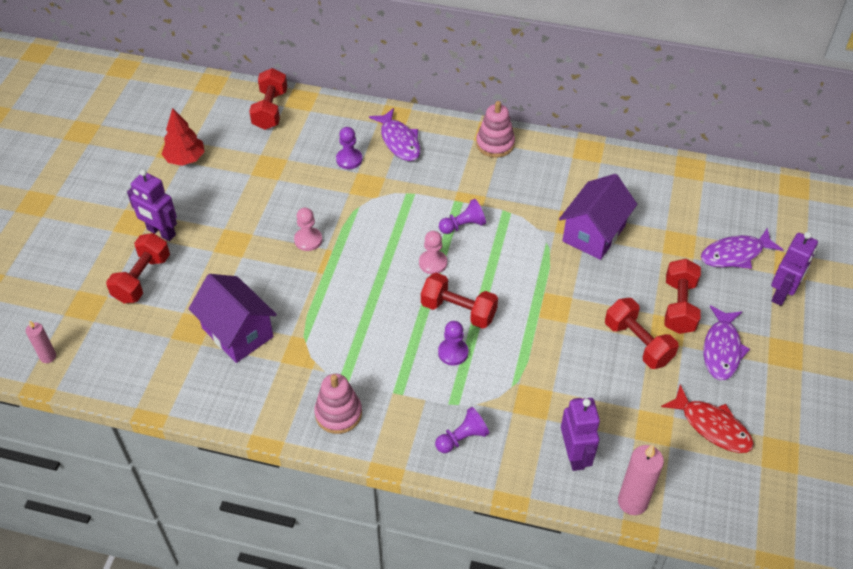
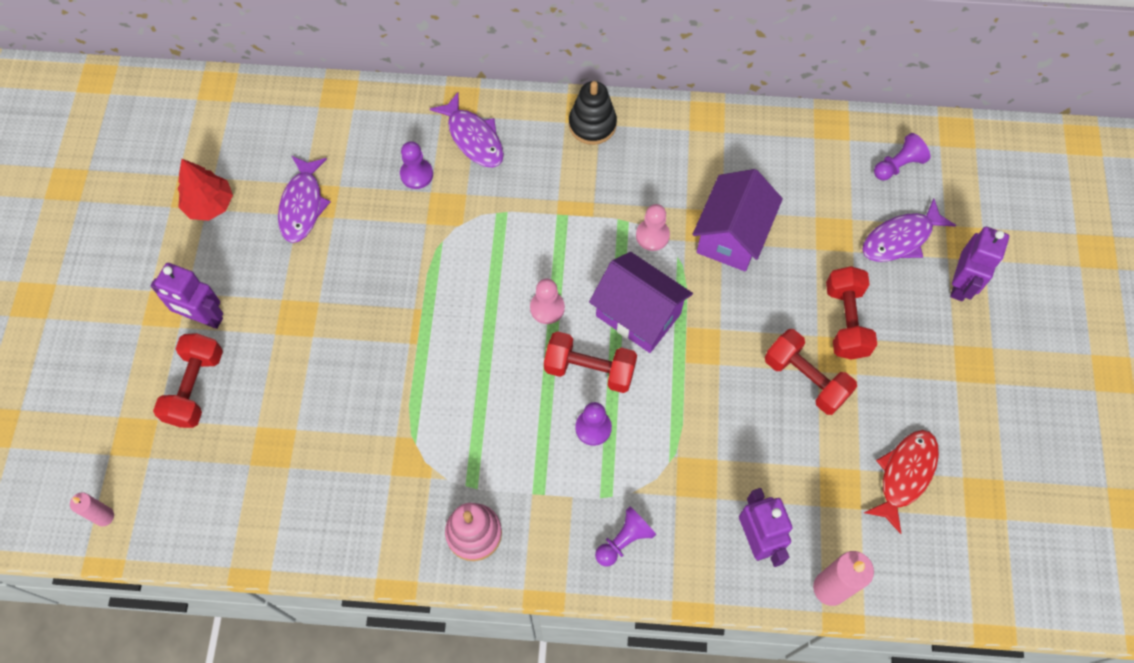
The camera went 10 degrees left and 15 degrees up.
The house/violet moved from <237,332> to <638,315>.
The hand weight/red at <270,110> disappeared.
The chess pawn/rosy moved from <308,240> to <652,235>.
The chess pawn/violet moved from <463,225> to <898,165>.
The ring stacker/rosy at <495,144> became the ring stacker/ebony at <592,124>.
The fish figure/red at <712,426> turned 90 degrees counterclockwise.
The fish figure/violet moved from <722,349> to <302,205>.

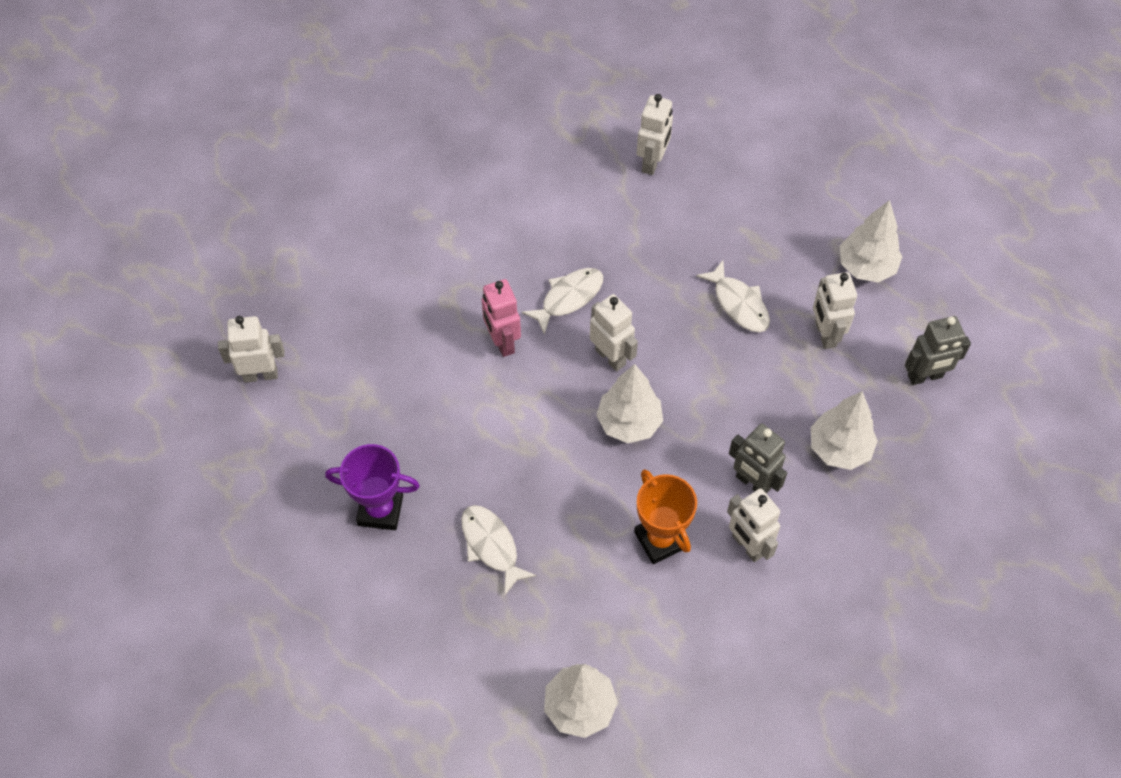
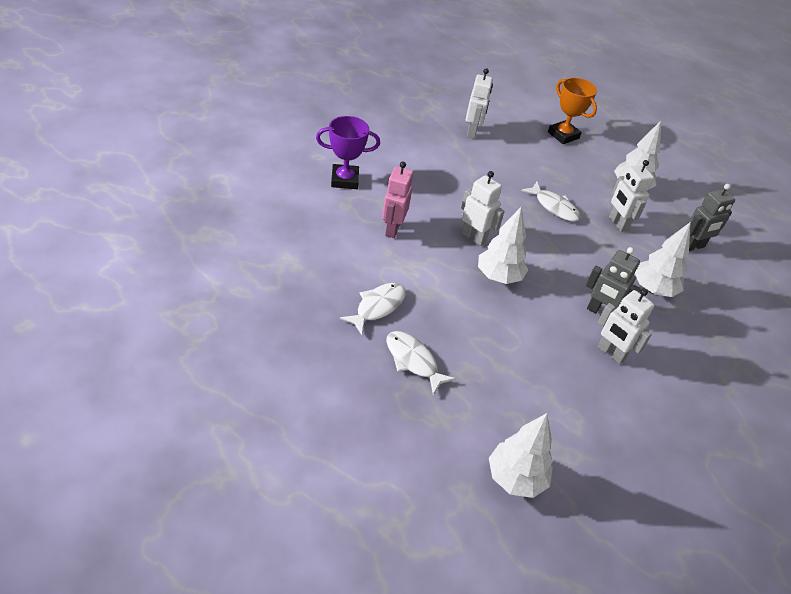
The camera went 15 degrees left and 15 degrees down.
The robot/snow-white at <260,374> disappeared.
The prize cup/violet moved from <380,510> to <344,180>.
The robot/rosy at <502,342> turned 45 degrees clockwise.
The fish figure/snow-white moved from <568,298> to <378,307>.
The prize cup/orange-coloured moved from <660,540> to <563,135>.

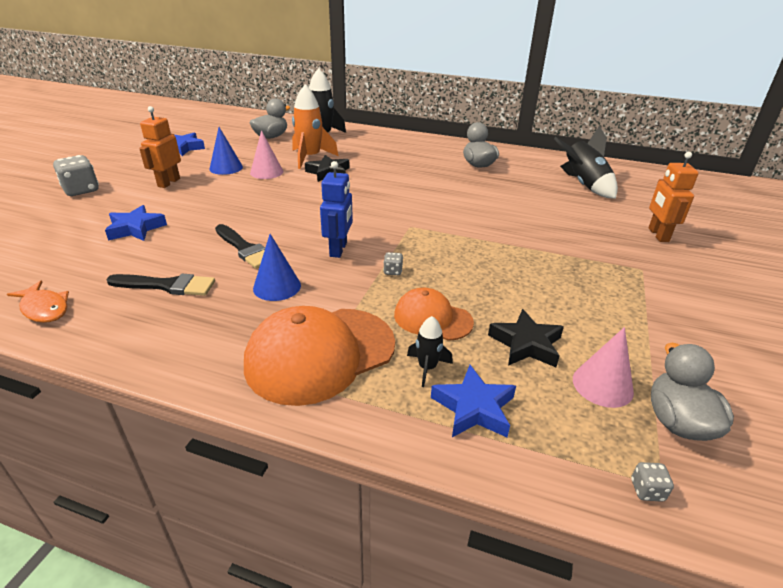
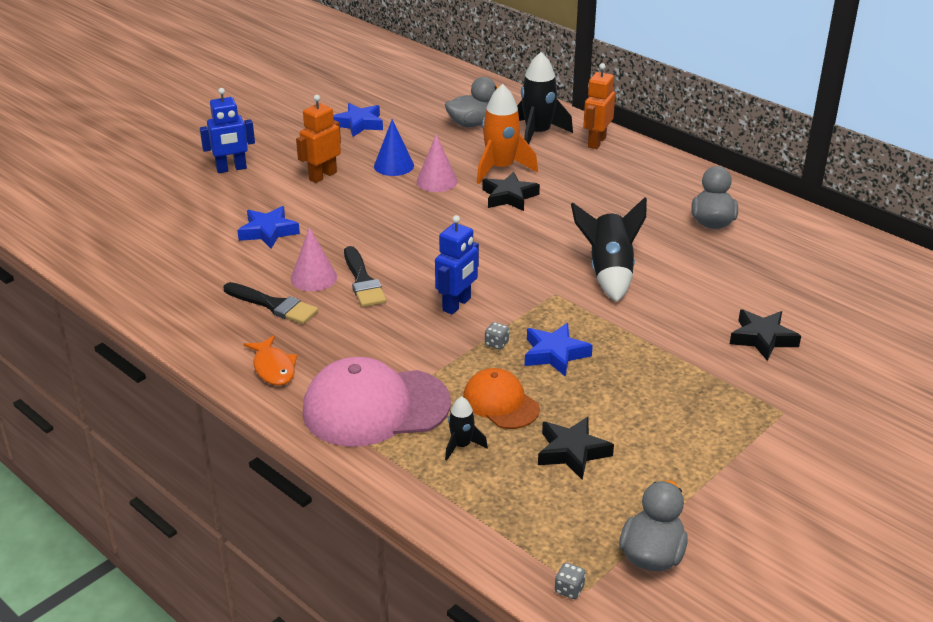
The camera went 25 degrees right and 0 degrees up.
The fish figure/orange-coloured moved from <44,308> to <273,368>.
The game die/grey at <81,190> was replaced by the robot/blue at <231,169>.
The baseball cap/orange-coloured at <320,354> became the baseball cap/rosy at <375,407>.
The solid cone/blue at <277,286> disappeared.
The star/blue moved from <474,408> to <555,354>.
The spaceship/ebony moved from <583,185> to <609,272>.
The solid cone/rosy moved from <602,385> to <313,278>.
The robot/orange-coloured moved from <657,235> to <596,142>.
The star/ebony at <762,338> appeared.

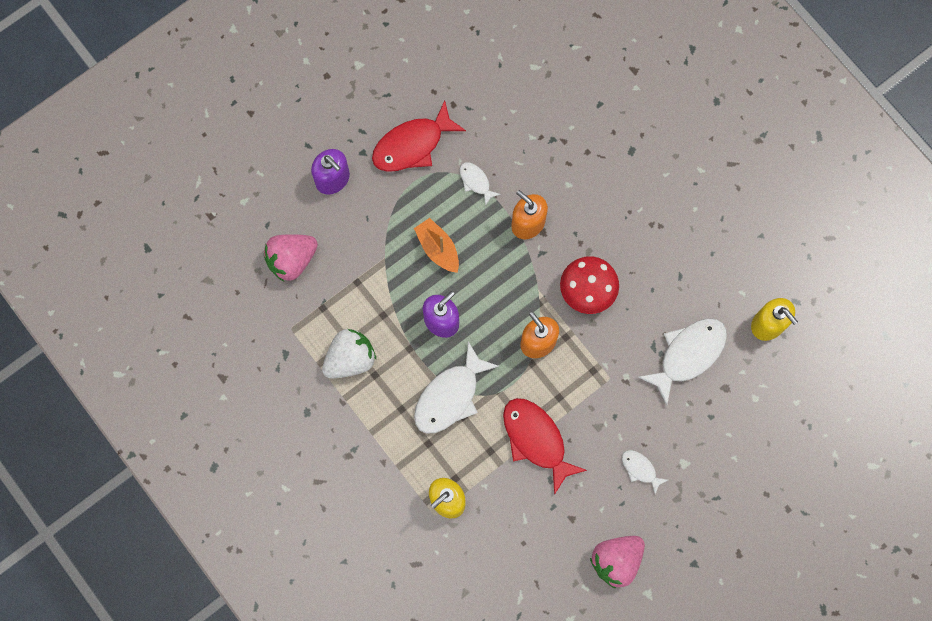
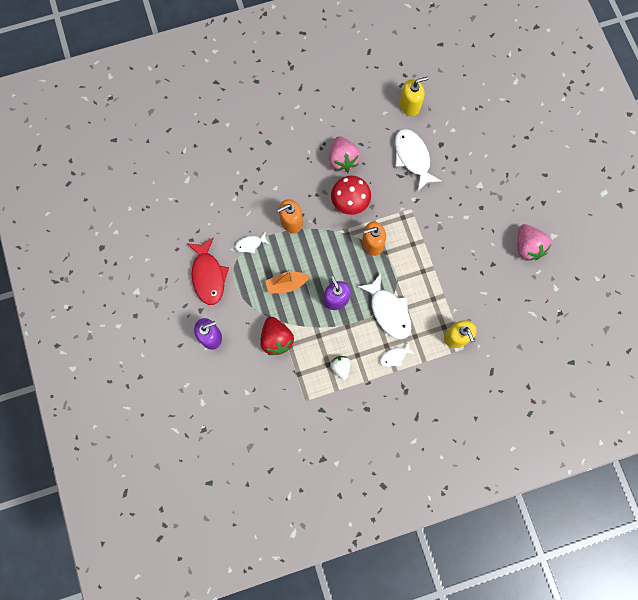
The camera went 70 degrees left and 0 degrees up.
The strawberry/rosy moved from <292,260> to <342,160>.
The strawberry/snow-white at <350,359> changed to 0.60 times the size.
The fish figure/red at <536,440> disappeared.
The fish figure/snow-white moved from <640,469> to <394,356>.
The strawberry/red at <276,339> appeared.

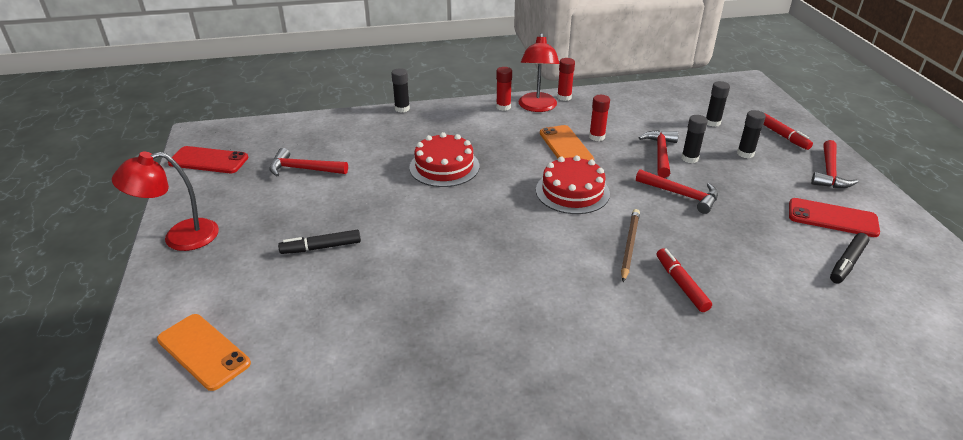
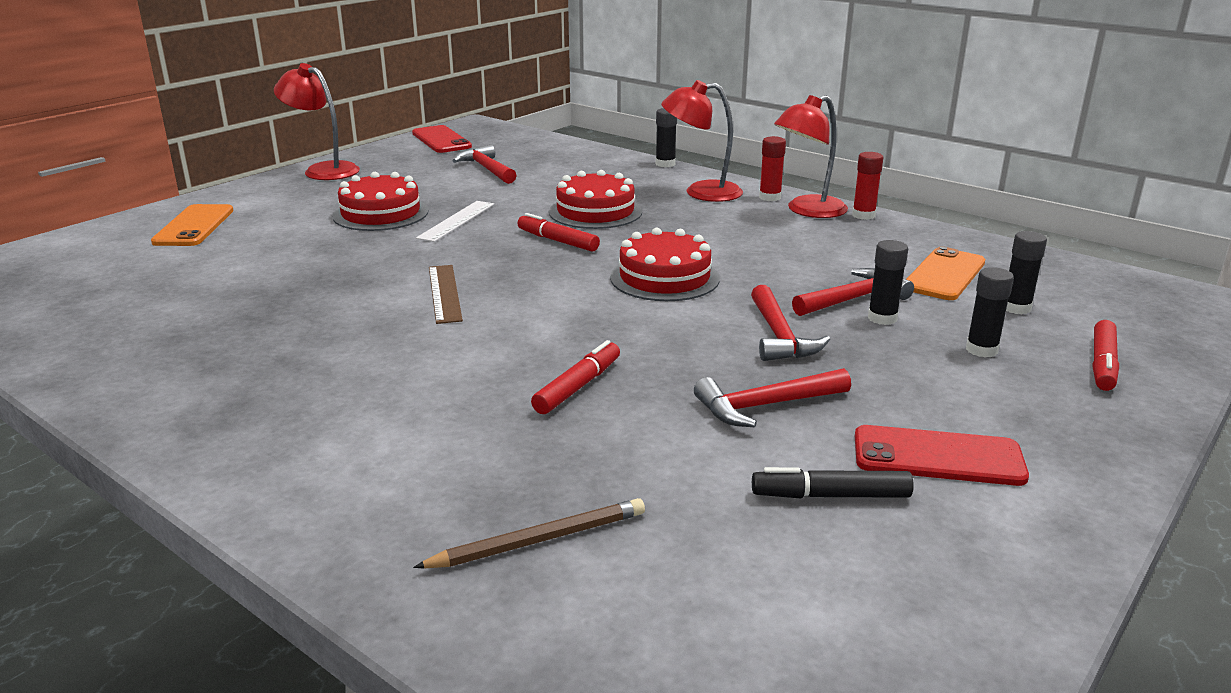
The camera went 50 degrees right and 10 degrees down.
The marker pen/ebony at <321,247> was replaced by the layer cake/red at <380,213>.
The mobile phone/orange-coloured moved from <565,146> to <944,275>.
The glue stick/red at <597,137> disappeared.
The wooden pencil/russet moved from <629,246> to <538,540>.
The mobile phone/red at <832,218> turned 60 degrees counterclockwise.
The carpenter's hammer/red moved from <829,172> to <766,406>.
The straightedge/snow-white at <456,221> appeared.
The straightedge/russet at <445,293> appeared.
The marker pen/red at <557,241> appeared.
The reading lamp/red at <701,192> appeared.

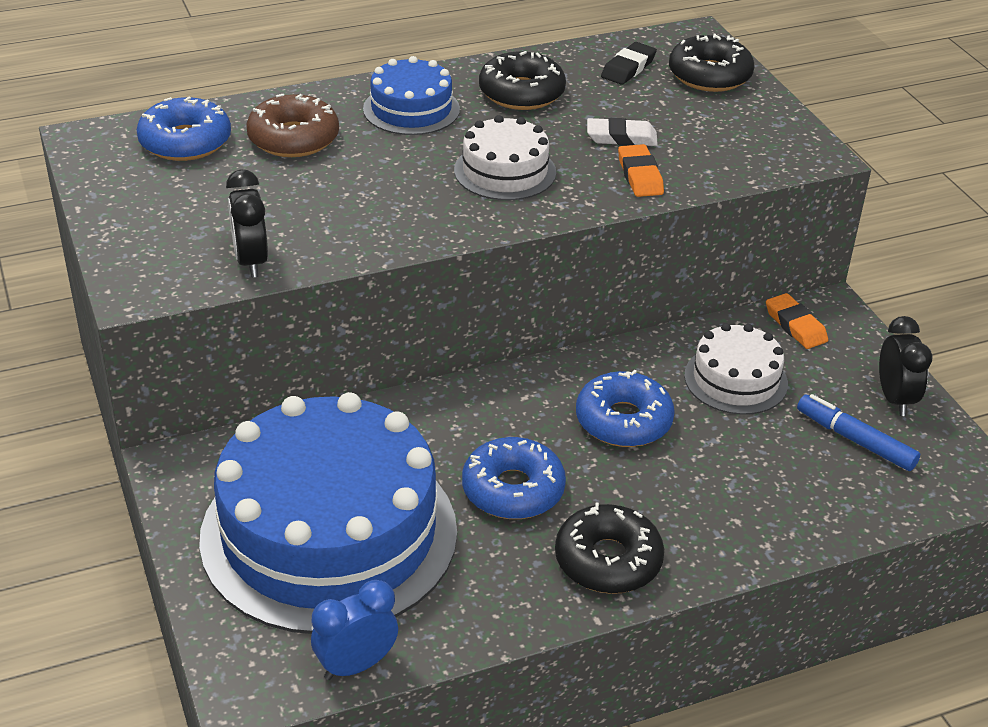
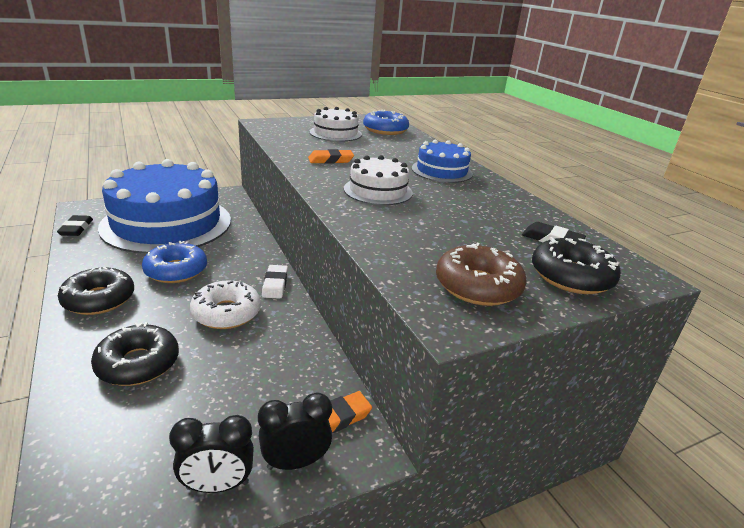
The camera went 85 degrees right and 10 degrees down.
The alarm clock/ebony moved from <251,262> to <295,462>.
The doughnut/russet moved from <293,138> to <478,286>.
The alarm clock/blue at <356,665> was replaced by the eraser/ebony at <76,228>.
The doughnut/ebony moved from <521,93> to <138,364>.
The doughnut/blue at <623,421> became the doughnut/snow-white at <226,313>.
The eraser/snow-white moved from <621,137> to <275,284>.
The eraser/orange-coloured moved from <640,175> to <330,160>.
The layer cake/snow-white moved from <735,379> to <335,133>.
The marker pen/blue at <855,440> disappeared.

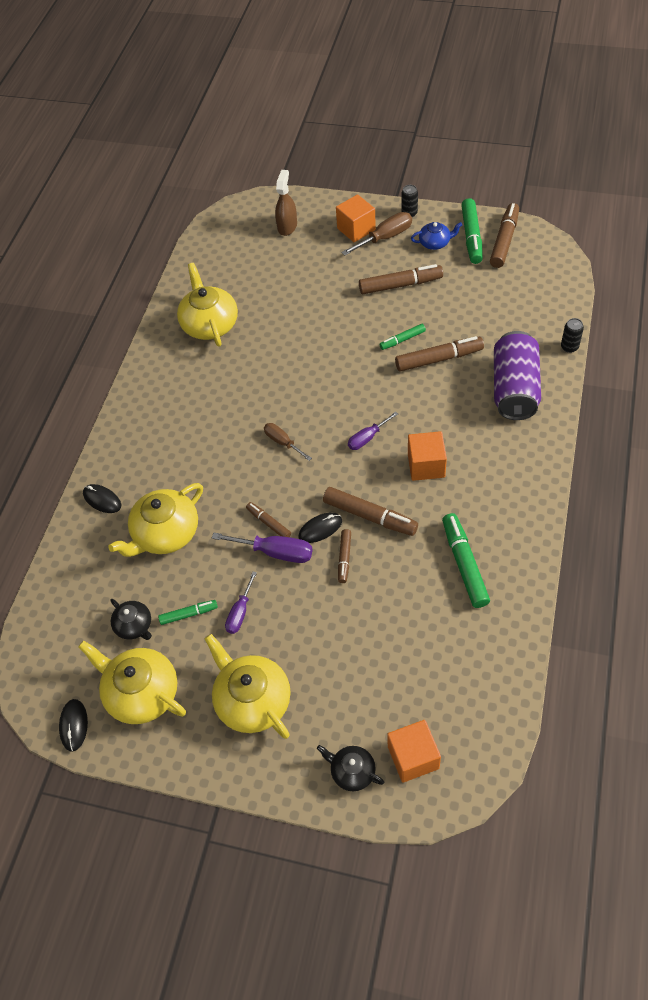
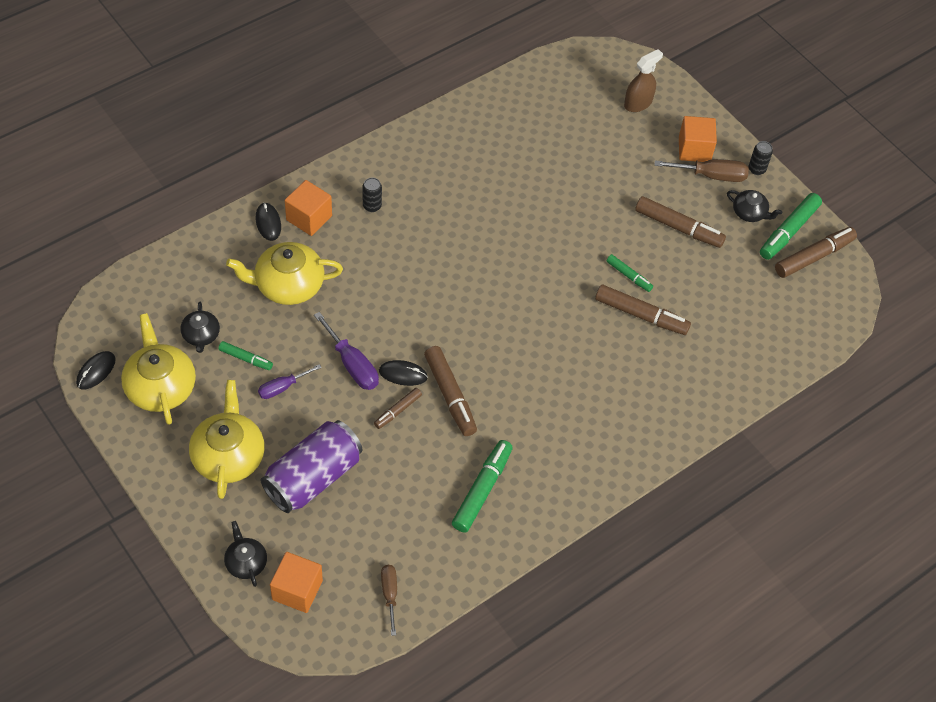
The camera went 30 degrees right and 0 degrees up.
The china teapot/bright yellow at <210,324> disappeared.
The marker pen/russet at <269,523> disappeared.
The flat screwdriver/russet moved from <283,442> to <389,594>.
The flat screwdriver/violet at <367,438> disappeared.
The marker pen/green at <402,340> turned 150 degrees counterclockwise.
The block/orange-coloured moved from <426,465> to <309,218>.
The china teapot/blue at <435,243> became the china teapot/ebony at <749,213>.
The can/violet moved from <514,389> to <313,477>.
The can/ebony moved from <569,347> to <372,206>.

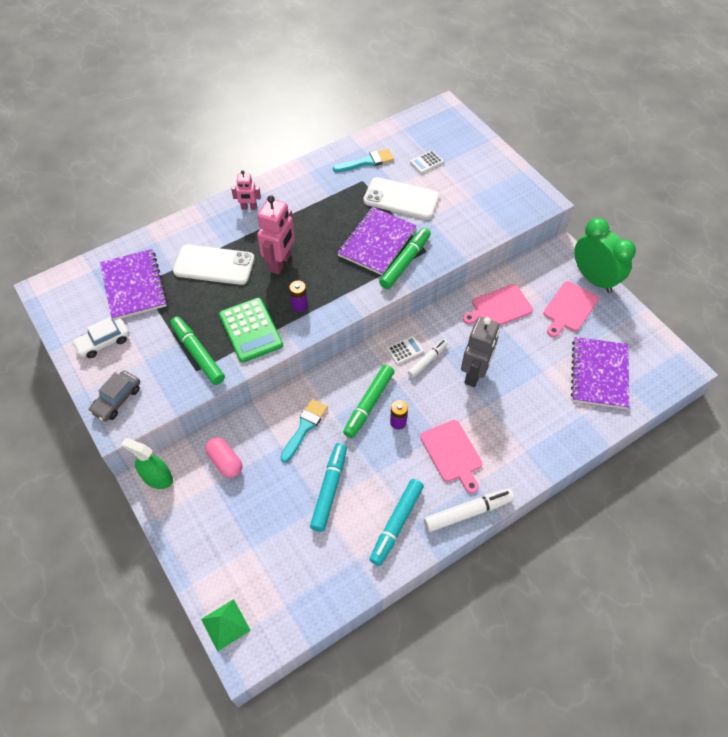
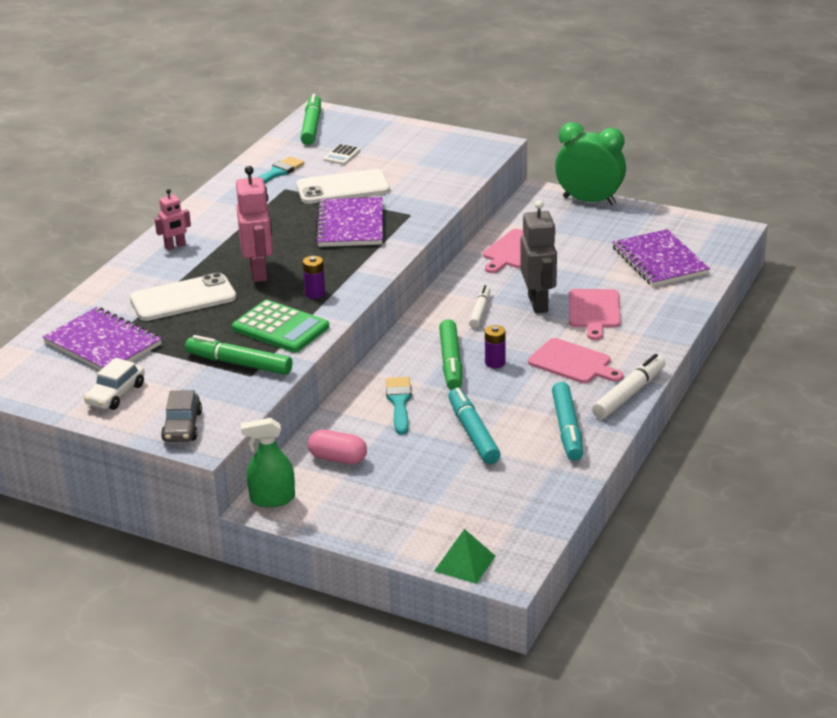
The camera went 30 degrees left and 25 degrees down.
The marker pen/green moved from <405,262> to <312,126>.
The adding machine/snow-white at <405,350> disappeared.
The cutting board/rosy moved from <569,308> to <594,311>.

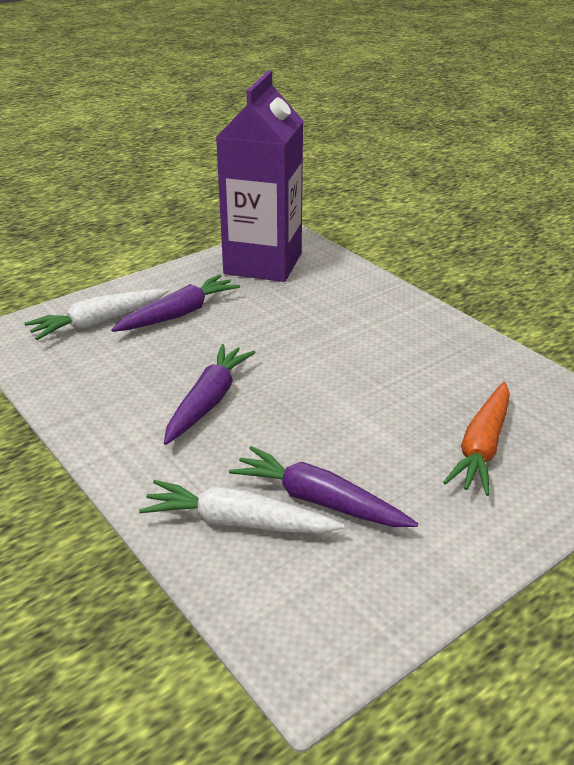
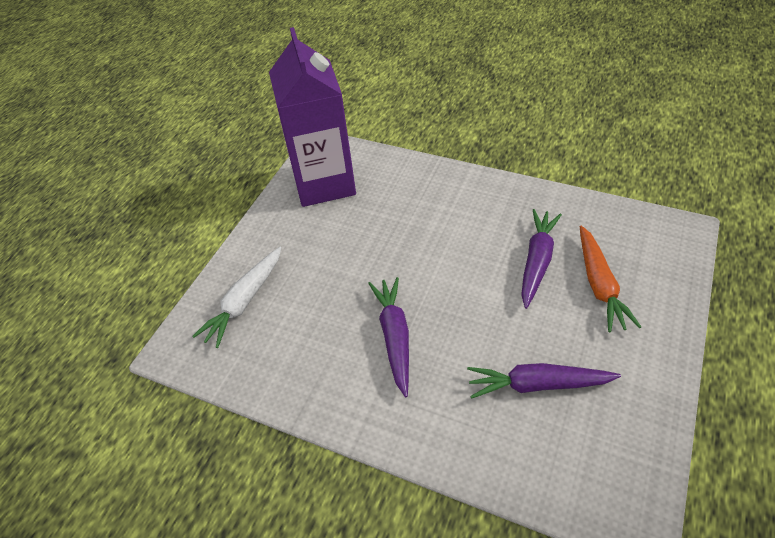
The camera went 25 degrees left and 15 degrees up.
The root vegetable/violet moved from <179,314> to <537,261>.
The root vegetable/snow-white at <237,522> disappeared.

